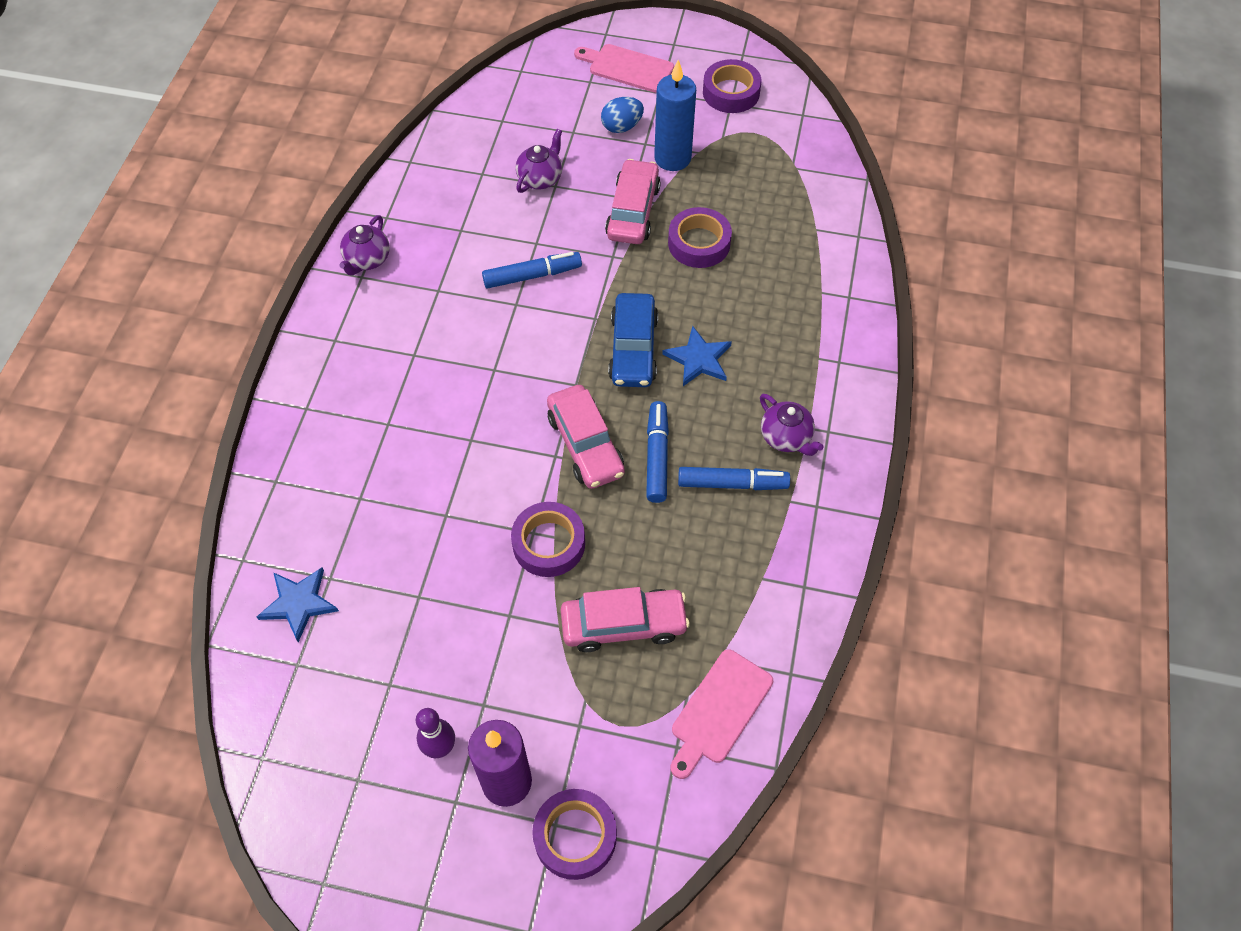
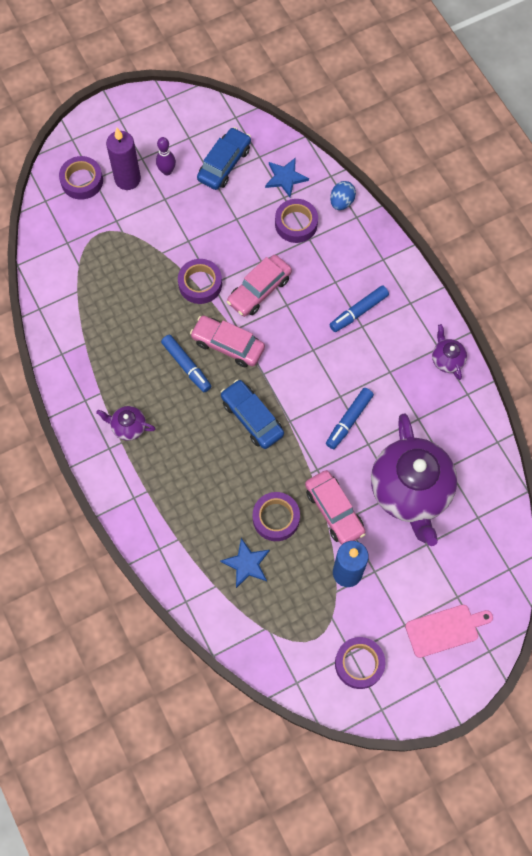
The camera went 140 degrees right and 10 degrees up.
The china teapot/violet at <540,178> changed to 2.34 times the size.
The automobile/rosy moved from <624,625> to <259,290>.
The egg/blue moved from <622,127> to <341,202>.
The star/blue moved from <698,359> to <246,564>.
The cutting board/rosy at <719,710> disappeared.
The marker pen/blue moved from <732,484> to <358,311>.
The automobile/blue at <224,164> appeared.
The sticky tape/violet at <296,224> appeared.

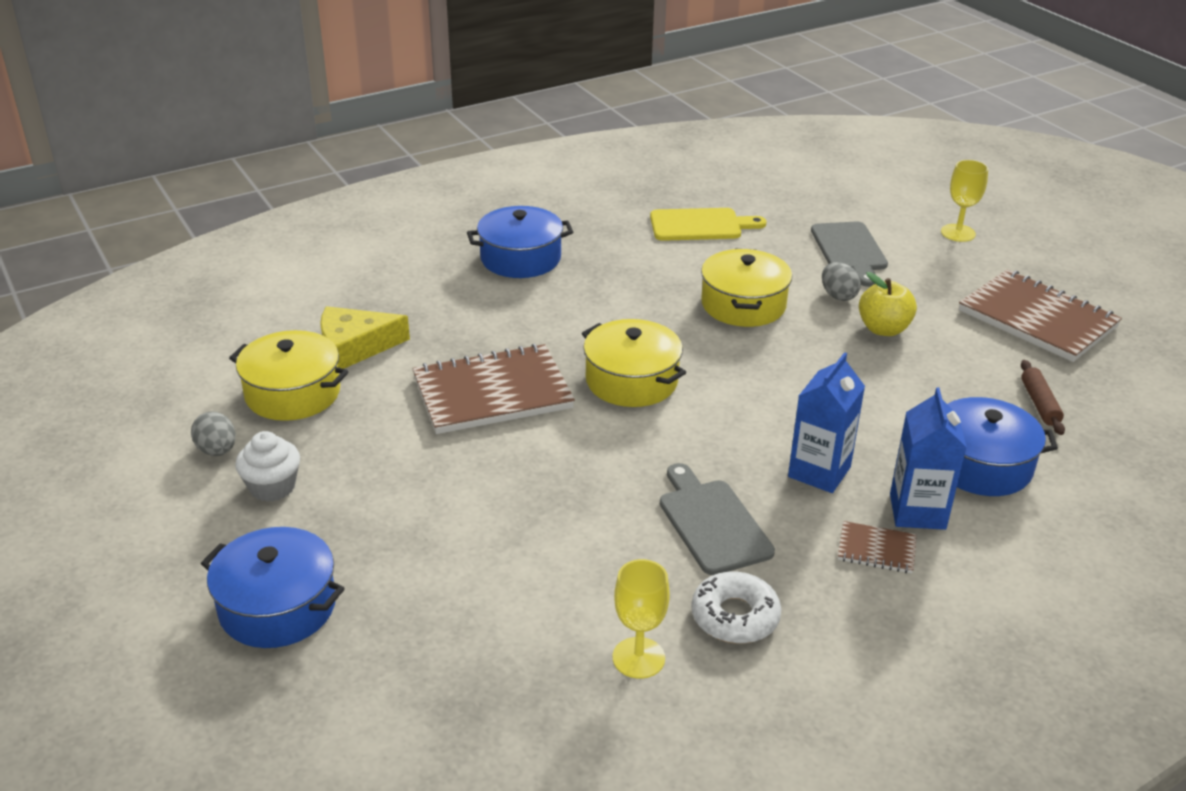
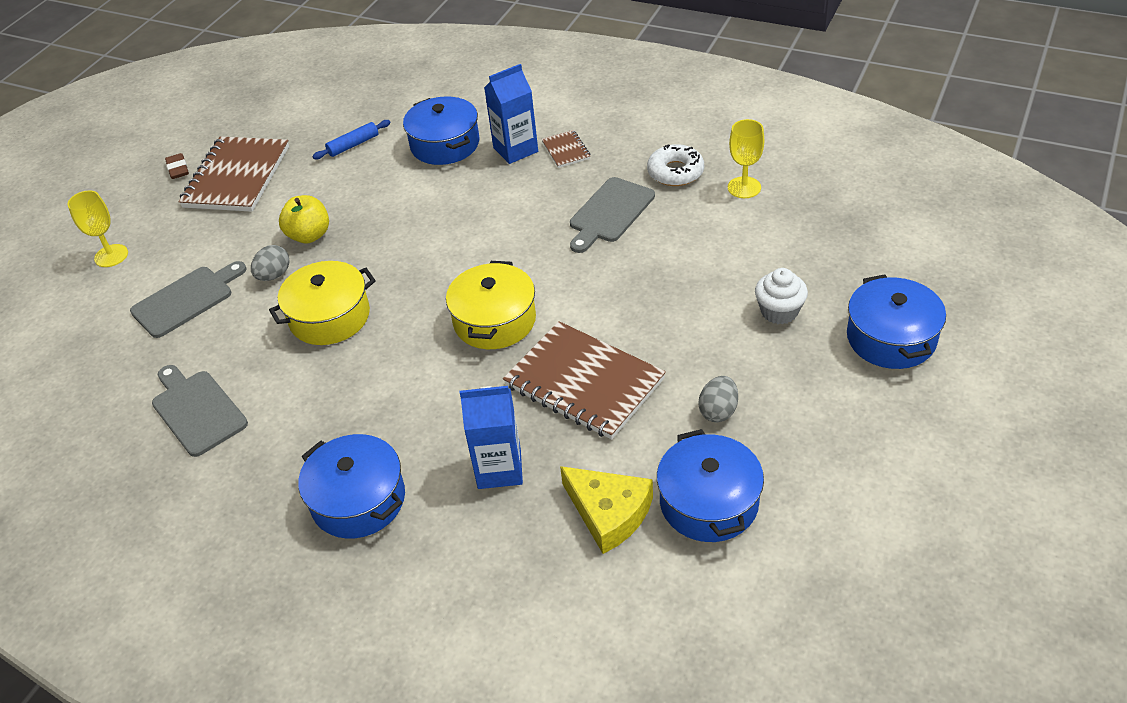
The camera went 120 degrees left and 10 degrees up.
The egg/grey moved from <217,451> to <718,411>.
The pot/bright yellow at <293,393> became the pot/blue at <709,502>.
The fairy cake/snow-white moved from <272,487> to <779,311>.
The cutting board/bright yellow at <700,225> became the cutting board/grey at <197,410>.
The carton/blue moved from <819,472> to <499,469>.
The rolling pin/russet at <1039,404> became the rolling pin/blue at <353,145>.
The eraser/russet at <178,169> appeared.

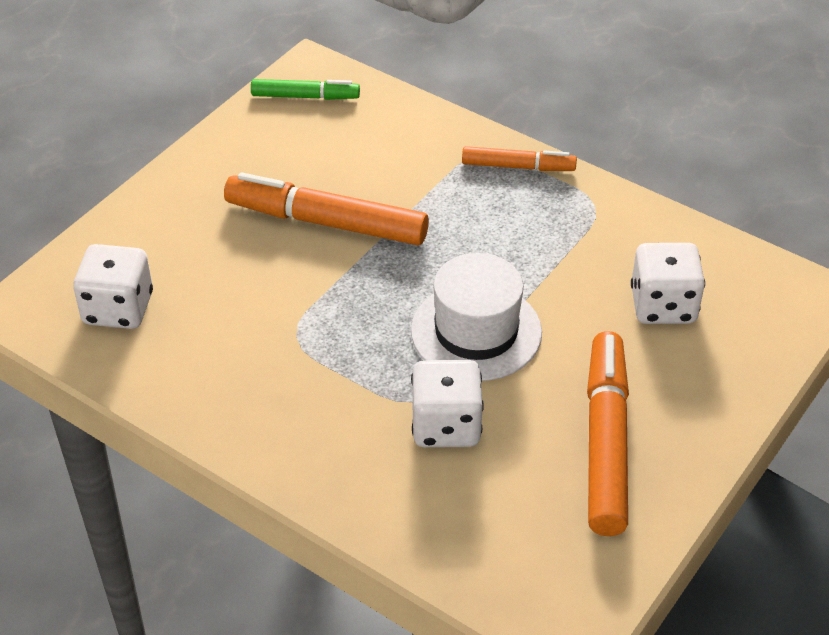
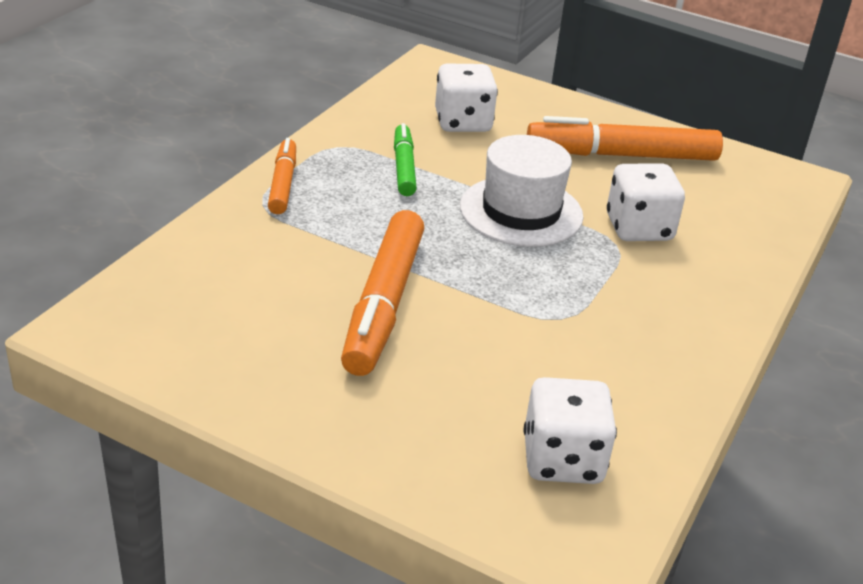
The camera went 100 degrees left and 10 degrees down.
The marker pen/green moved from <305,96> to <404,167>.

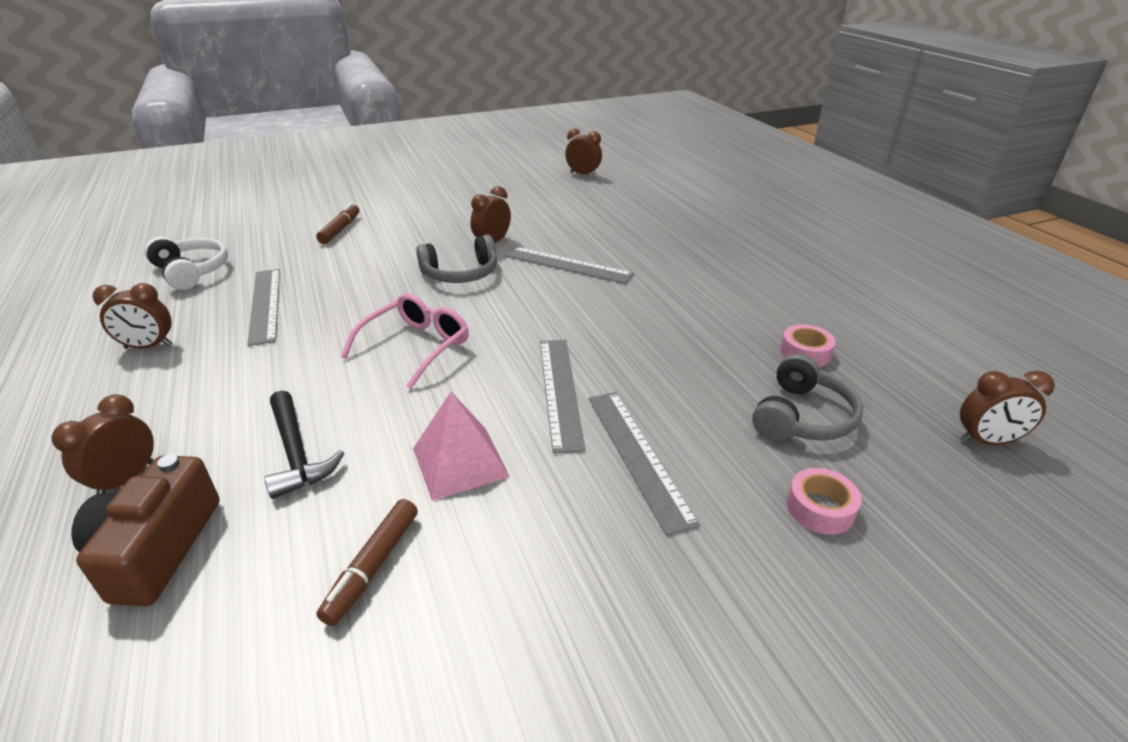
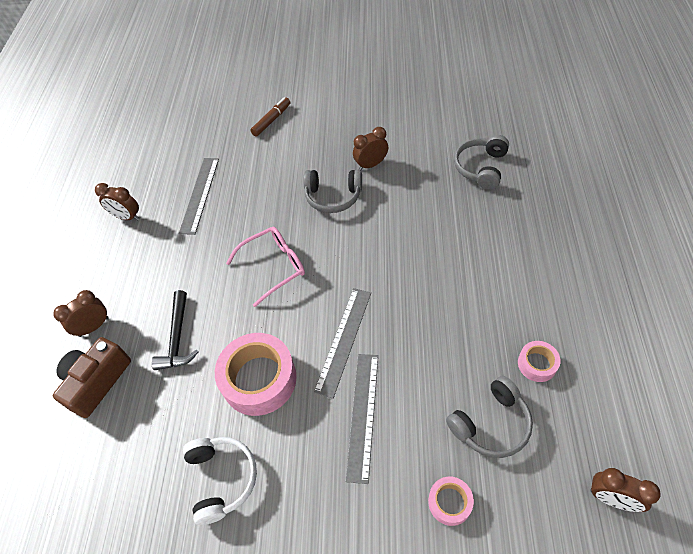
The camera went 30 degrees right and 20 degrees up.
The headset/snow-white moved from <191,271> to <222,479>.
The marker pen/russet at <373,566> disappeared.
The solid pyramid/rosy at <460,462> was replaced by the sticky tape/rosy at <259,379>.
The straightedge/grey at <567,265> disappeared.
The alarm clock/russet at <583,174> disappeared.
The headset/grey at <481,167> appeared.

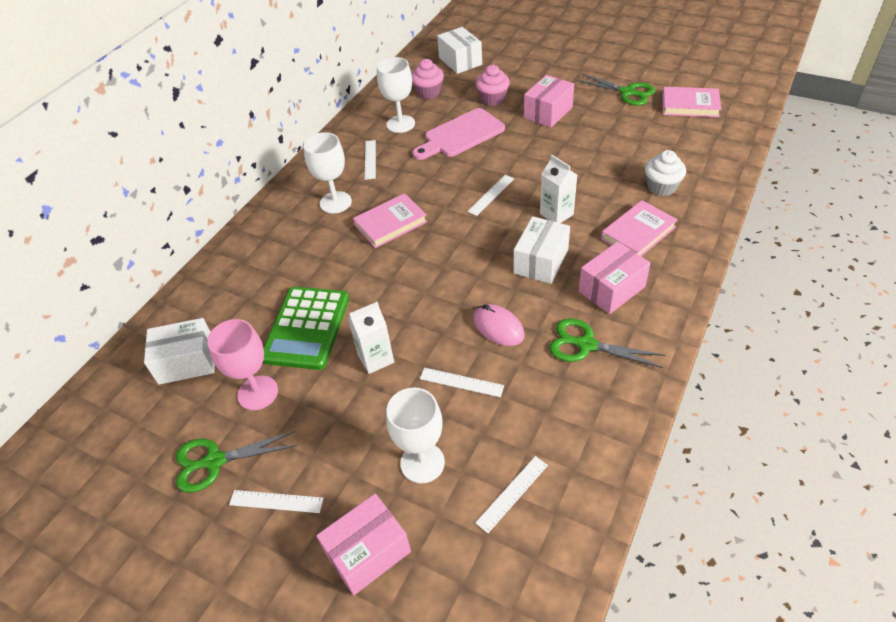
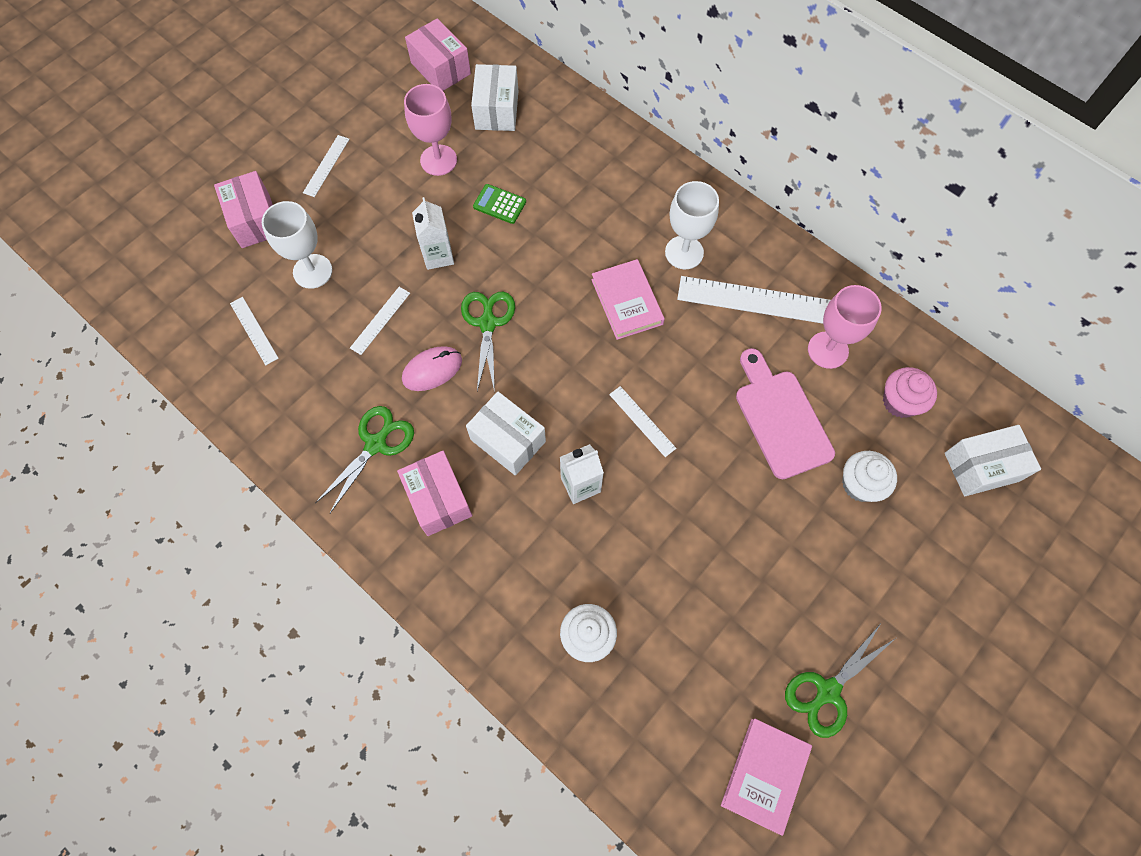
The camera went 100 degrees right and 20 degrees up.
The shears/green moved from <215,461> to <488,323>.
The adding machine/green at <307,328> changed to 0.48 times the size.
The straightedge/snow-white at <370,159> changed to 1.96 times the size.
The chalice/snow-white at <400,124> became the chalice/rosy at <828,350>.
The fairy cake/rosy at <492,99> became the fairy cake/snow-white at <860,484>.
The box/rosy moved from <548,112> to <441,68>.
The hardcover/rosy at <638,233> disappeared.

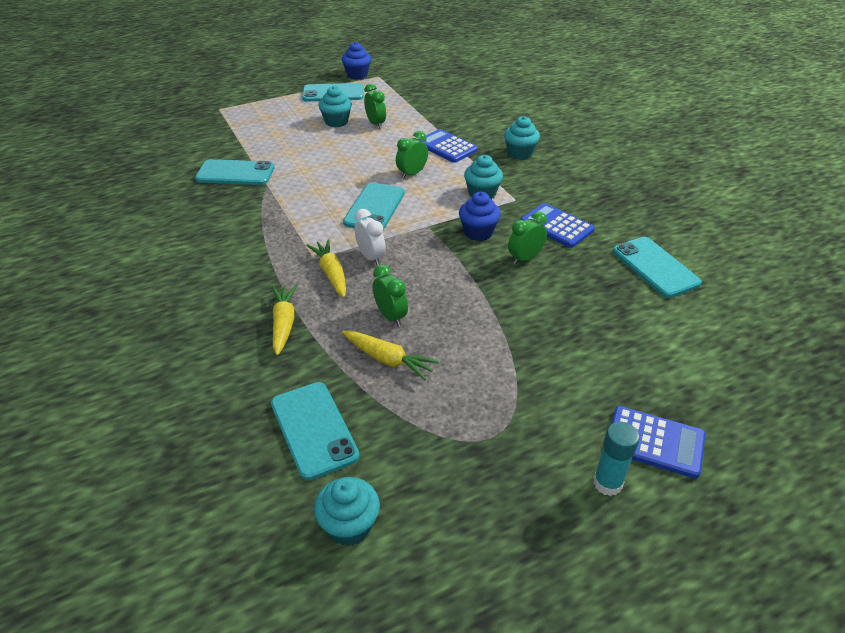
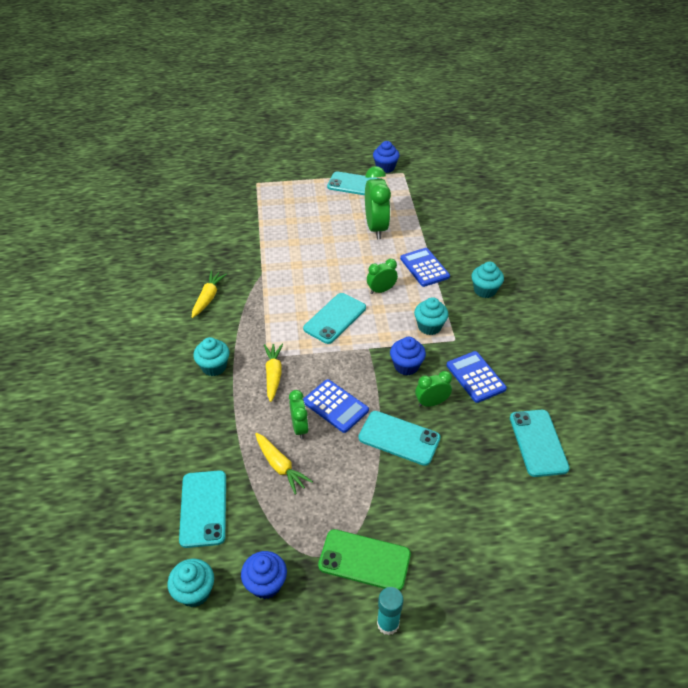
The camera went 20 degrees right and 5 degrees up.
The mobile phone/turquoise moved from <235,173> to <399,438>.
The root vegetable/bright yellow moved from <284,323> to <208,297>.
The fairy cake/turquoise moved from <336,122> to <214,367>.
The alarm clock/snow-white at <371,257> disappeared.
The alarm clock/green at <376,124> changed to 1.80 times the size.
The adding machine/blue moved from <655,442> to <335,406>.
The fairy cake/blue at <266,584> appeared.
The mobile phone/green at <364,560> appeared.

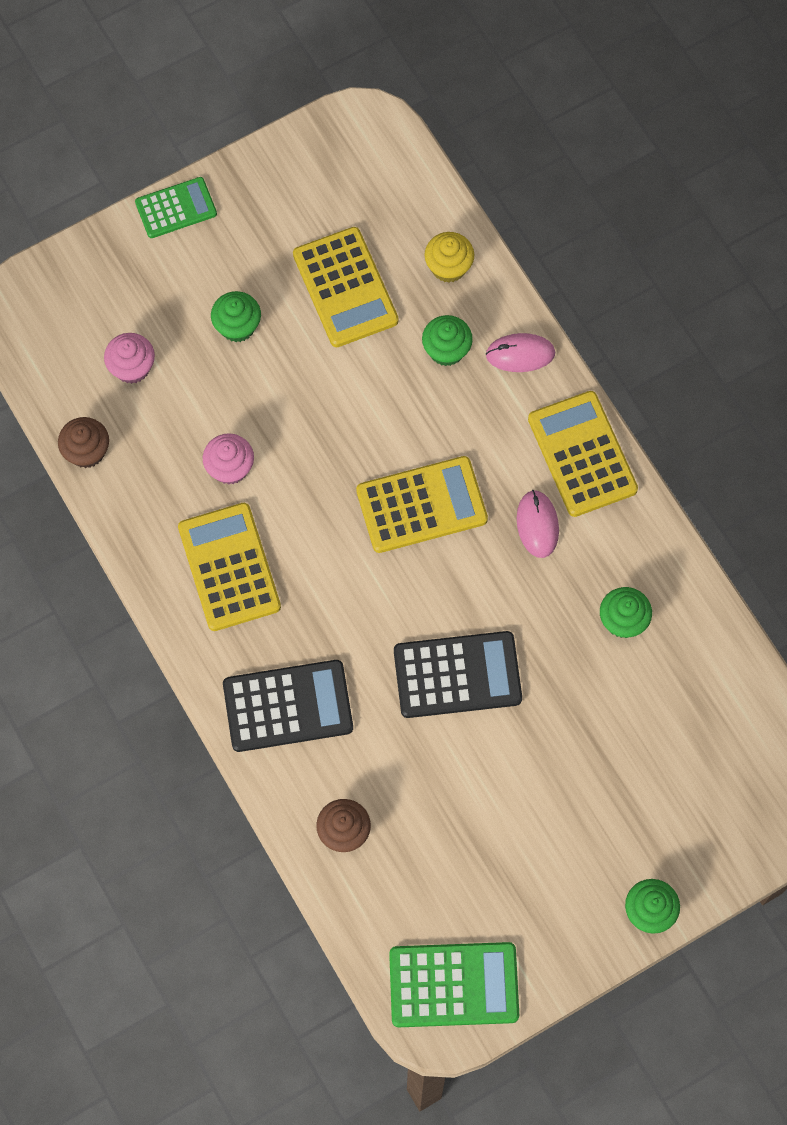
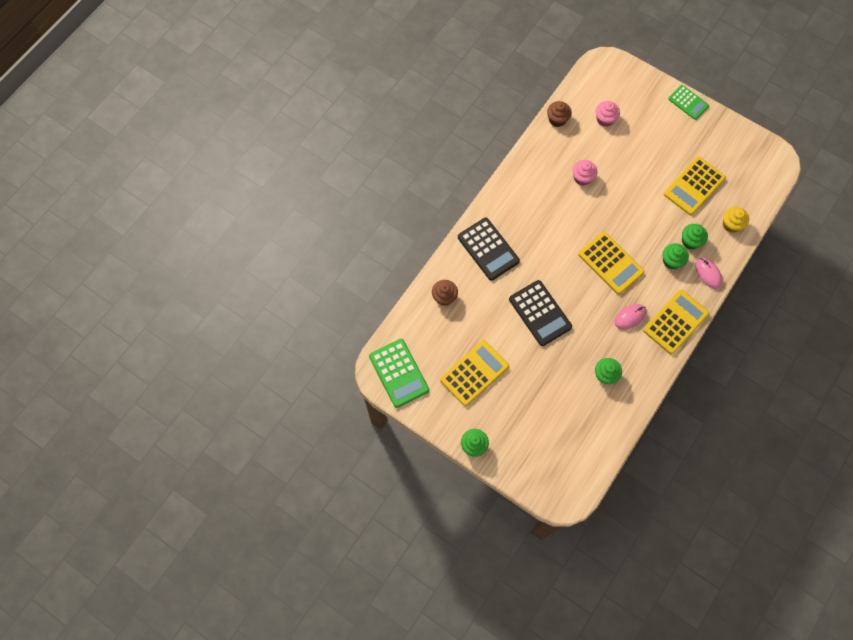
The camera went 65 degrees right and 0 degrees up.
The adding machine/bright yellow moved from <229,567> to <474,373>.
The fairy cake/green moved from <237,326> to <671,261>.

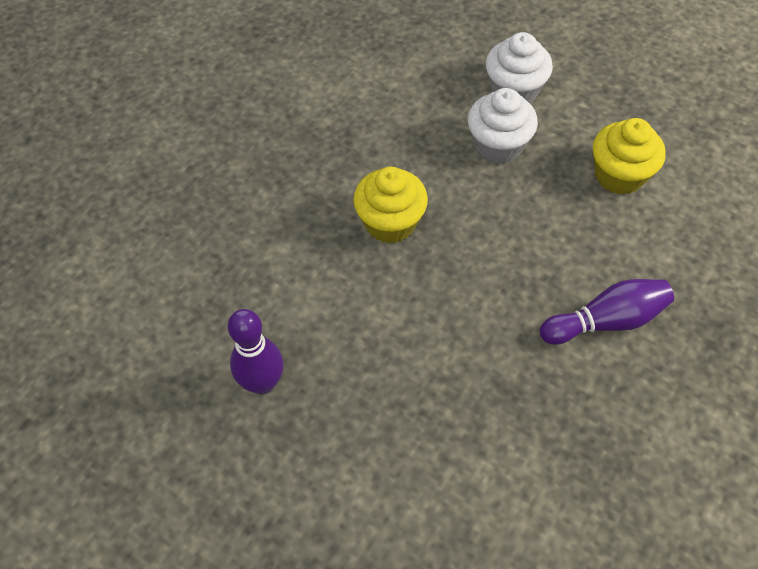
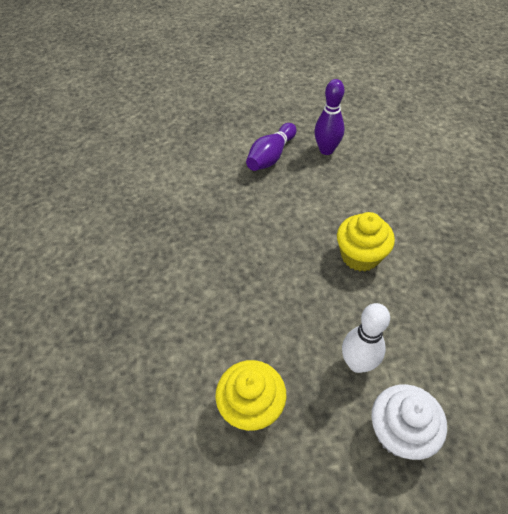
The camera went 140 degrees right and 5 degrees down.
The fairy cake/snow-white at <498,146> was replaced by the tenpin/snow-white at <357,363>.
The tenpin/violet moved from <606,321> to <271,156>.

